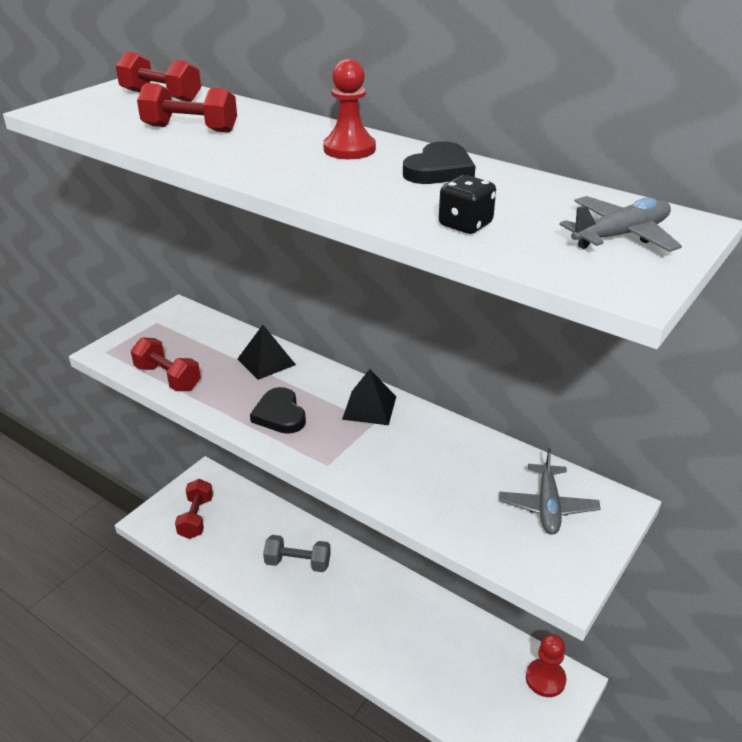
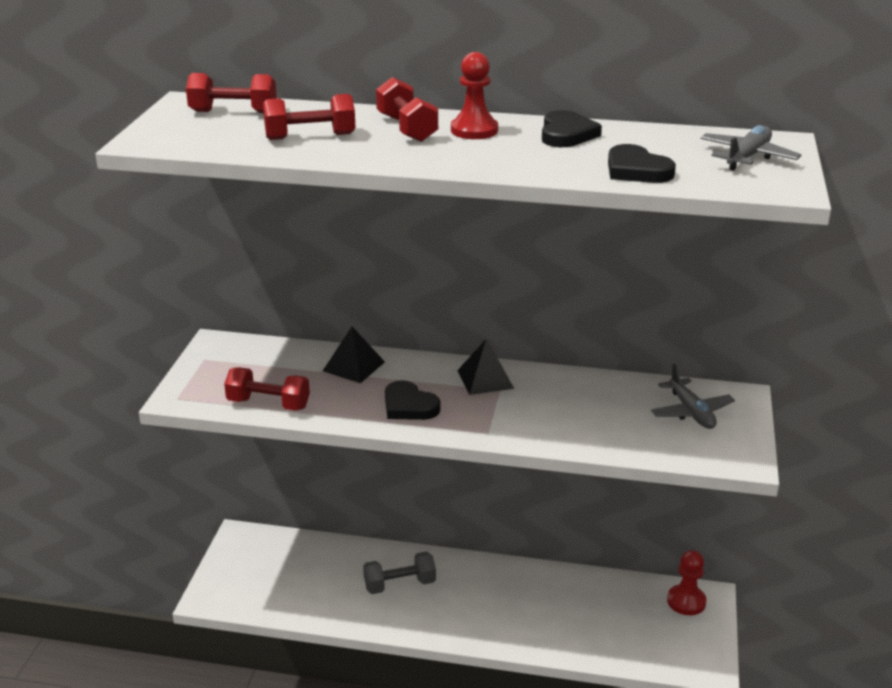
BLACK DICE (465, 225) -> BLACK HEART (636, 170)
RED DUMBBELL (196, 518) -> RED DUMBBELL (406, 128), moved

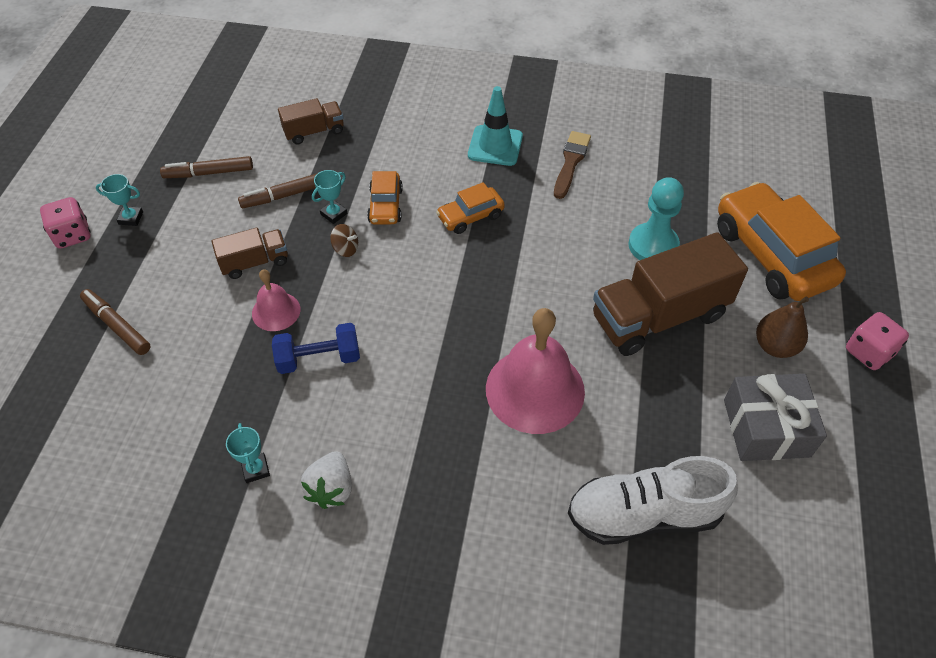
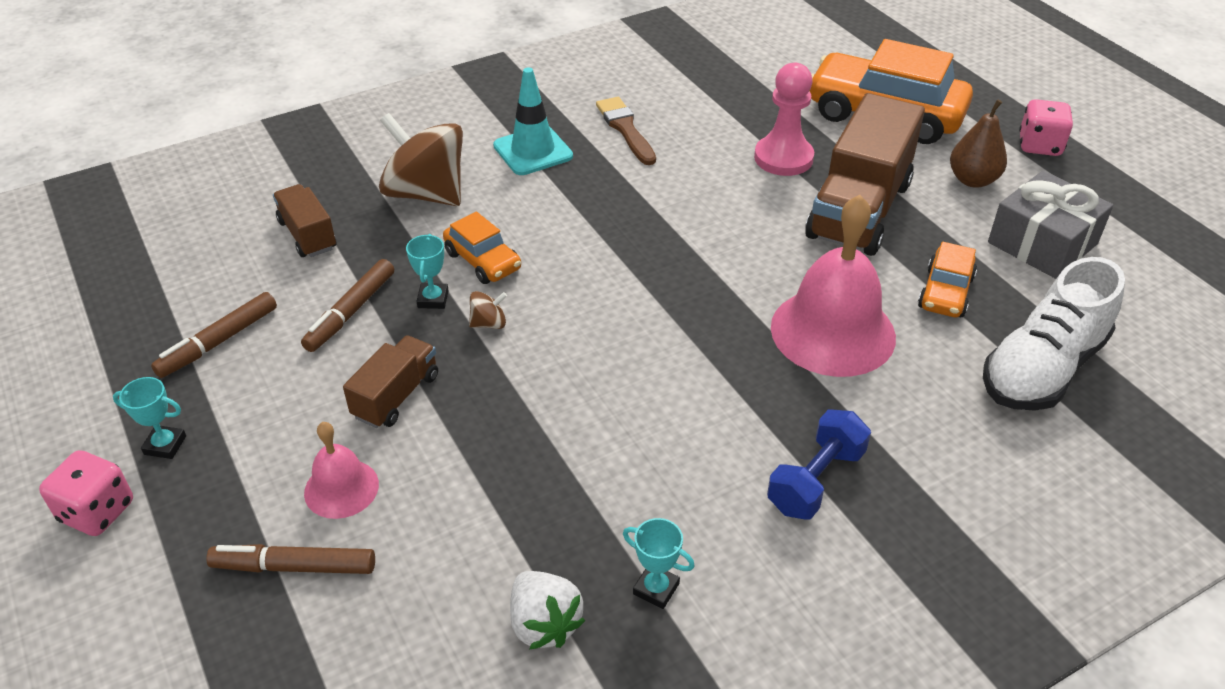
BROWN TRUCK (314, 132) -> BROWN TRUCK (308, 235), 60 degrees counterclockwise
TURQUOISE TROPHY (131, 218) -> TURQUOISE TROPHY (165, 445), 45 degrees clockwise
TURQUOISE PAWN (653, 245) -> PINK PAWN (783, 158)
ORANGE CAR (470, 216) -> ORANGE CAR (945, 293), moved
PINK BELL (276, 311) -> PINK BELL (341, 488), moved
BLUE DUMBBELL (319, 359) -> BLUE DUMBBELL (816, 480), moved
WHITE STRAWBERRY (331, 489) -> WHITE STRAWBERRY (544, 624), moved
none -> BROWN SPINNING TOP (426, 193)

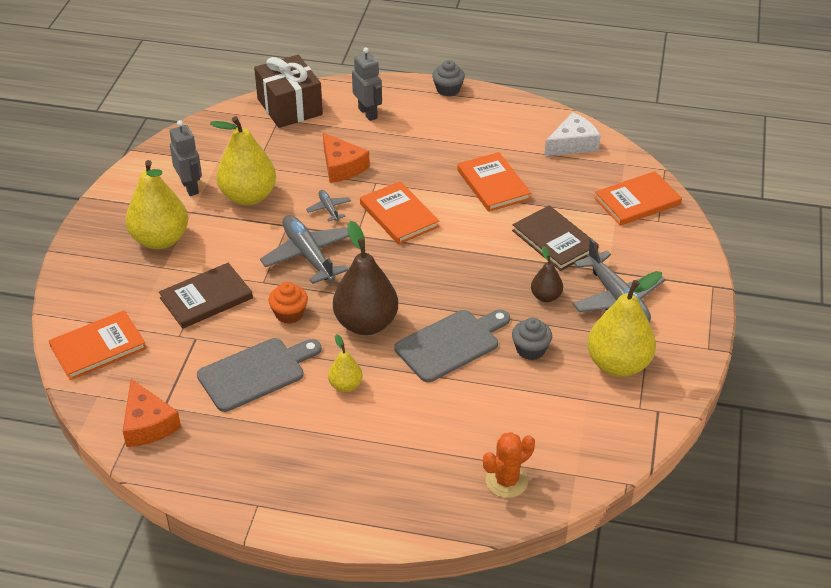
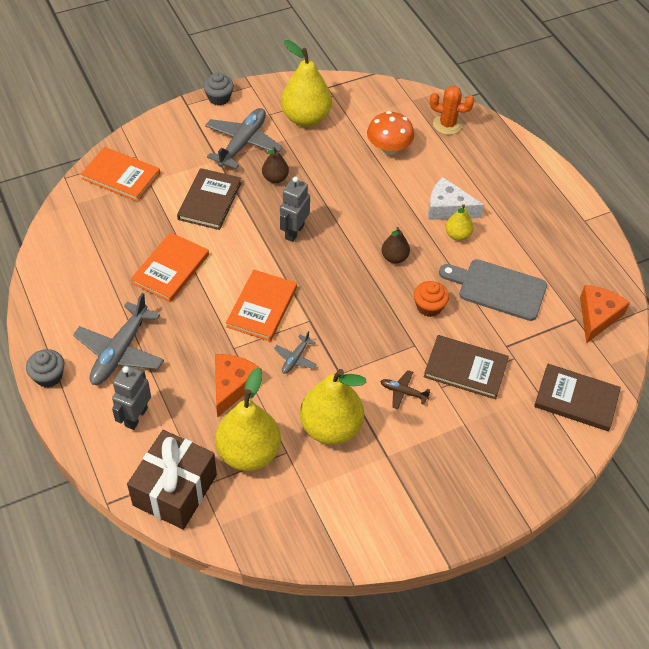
WHITE CHEESE (572, 144) -> WHITE CHEESE (448, 208), moved
GREY ROBOT (190, 187) -> GREY ROBOT (294, 232), moved
YELLOW PEAR (160, 240) -> YELLOW PEAR (248, 453), moved
GREY PLANE (308, 255) -> GREY PLANE (120, 352), moved
BROWN PEAR (366, 323) -> BROWN PEAR (394, 257), x0.50
ORANGE BOOK (98, 347) -> BROWN BOOK (576, 399)
GREY CUTTING BOARD (451, 344) -> none
GREY CUPCAKE (530, 349) -> GREY CUPCAKE (219, 98), moved
none -> ORANGE MUSHROOM (388, 148)
none -> BROWN PLANE (403, 392)

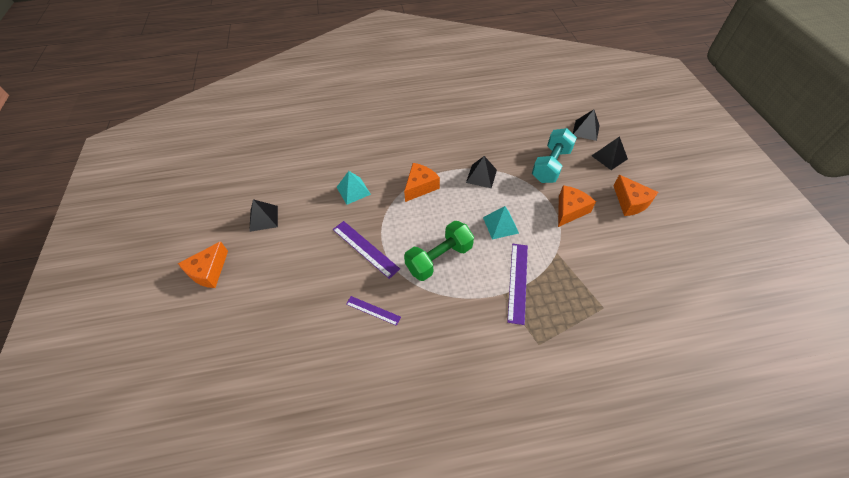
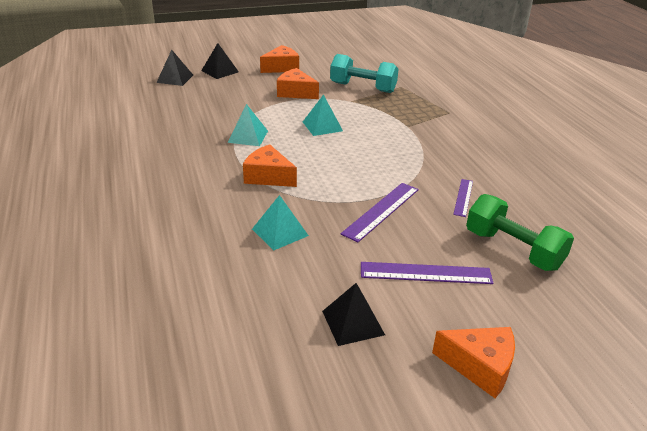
TURQUOISE DUMBBELL (551, 165) -> TURQUOISE DUMBBELL (363, 87), moved
BLACK PYRAMID (481, 176) -> TURQUOISE PYRAMID (248, 136)
GREEN DUMBBELL (439, 258) -> GREEN DUMBBELL (513, 249), moved
PURPLE RULER (518, 282) -> PURPLE RULER (425, 273), moved

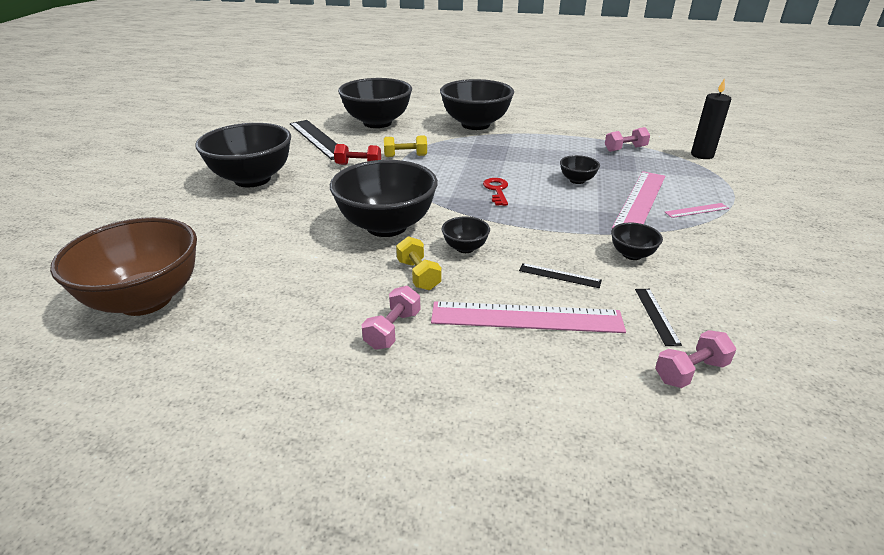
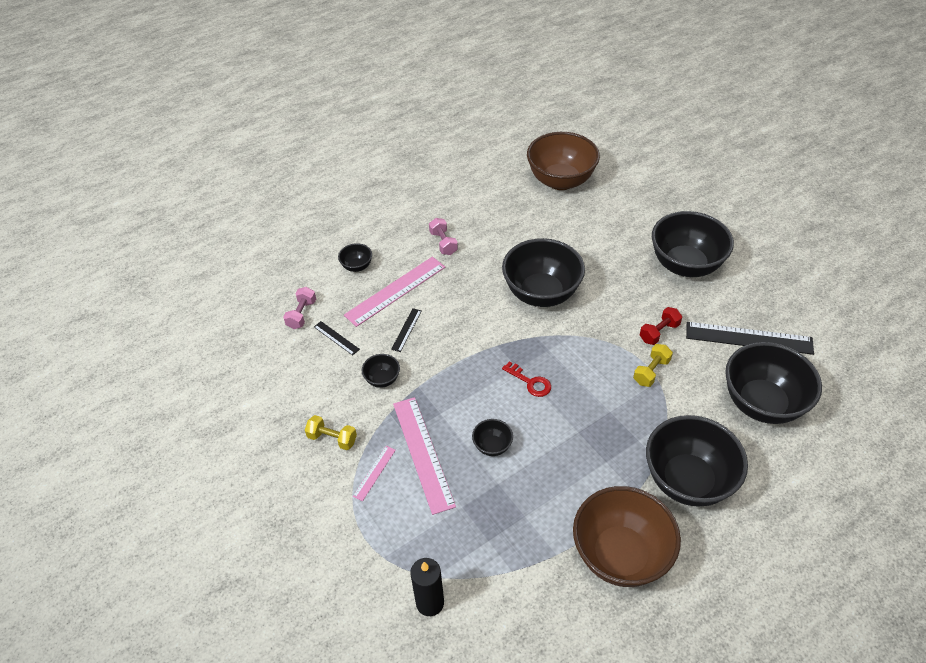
PINK DUMBBELL (625, 149) -> none
BLACK BOWL (465, 248) -> BLACK BOWL (357, 266), moved
YELLOW DUMBBELL (418, 275) -> YELLOW DUMBBELL (332, 439), moved
BLACK RULER (559, 275) -> BLACK RULER (406, 330), 45 degrees counterclockwise
none -> BROWN BOWL (620, 555)

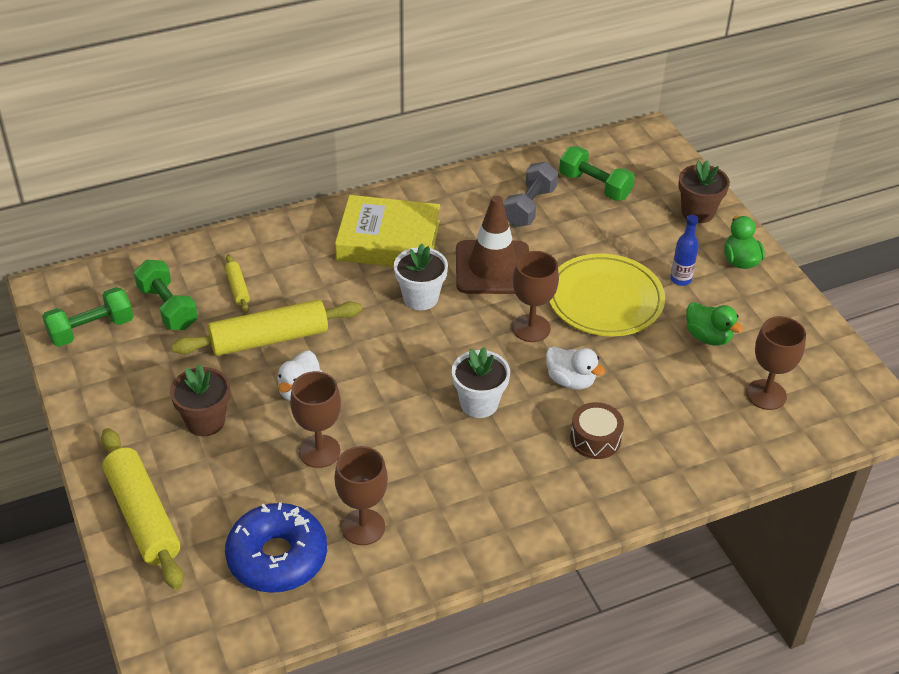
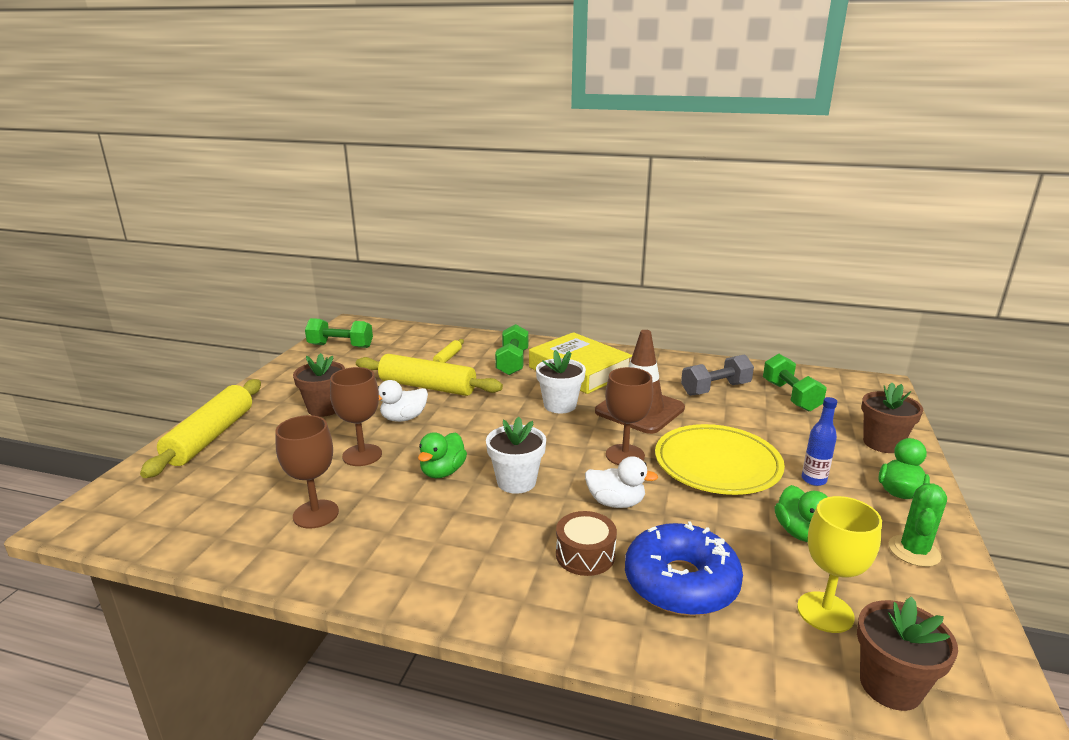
GREEN DUMBBELL (167, 308) -> GREEN DUMBBELL (512, 362), moved
BROWN GOBLET (766, 395) -> YELLOW GOBLET (825, 612)
WHITE DUCK (570, 380) -> WHITE DUCK (616, 502), 60 degrees counterclockwise
BLUE DONUT (277, 557) -> BLUE DONUT (681, 582), moved
none -> GREEN DUCK (442, 472)
none -> GREEN CACTUS (914, 551)
none -> BROWN FLOWER POT (890, 686)

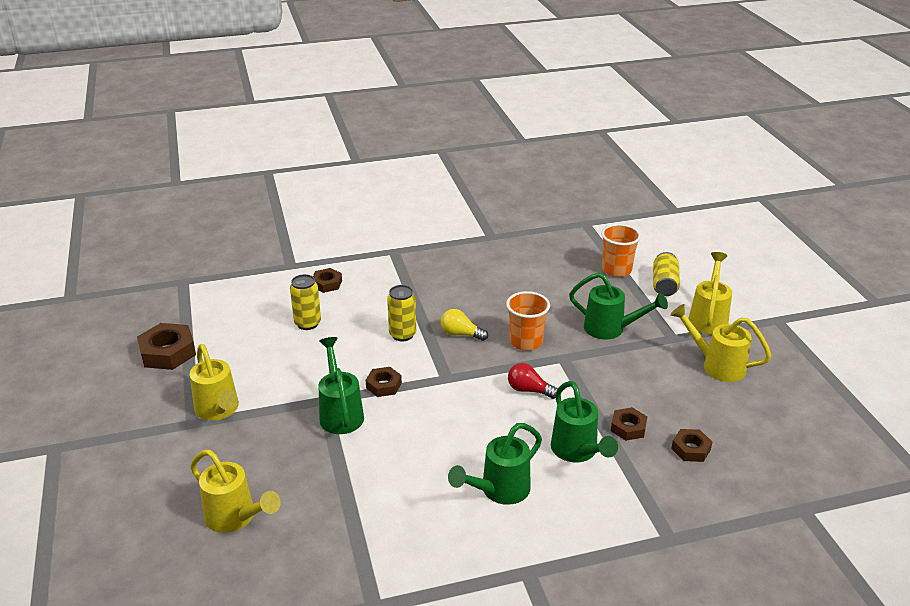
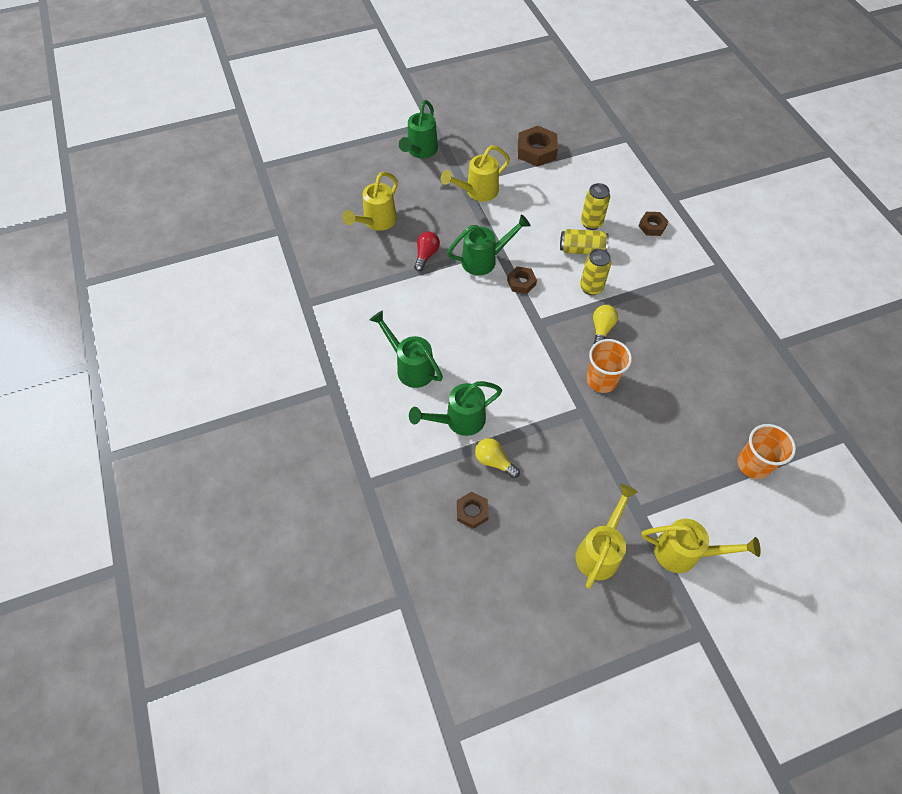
YELLOW CAN (664, 284) -> YELLOW CAN (582, 250), moved
GREEN WATERING CAN (611, 329) -> GREEN WATERING CAN (420, 151), moved
RED LIGHT BULB (529, 390) -> RED LIGHT BULB (426, 255), moved
BROWN NUT (628, 427) -> YELLOW LIGHT BULB (494, 461)

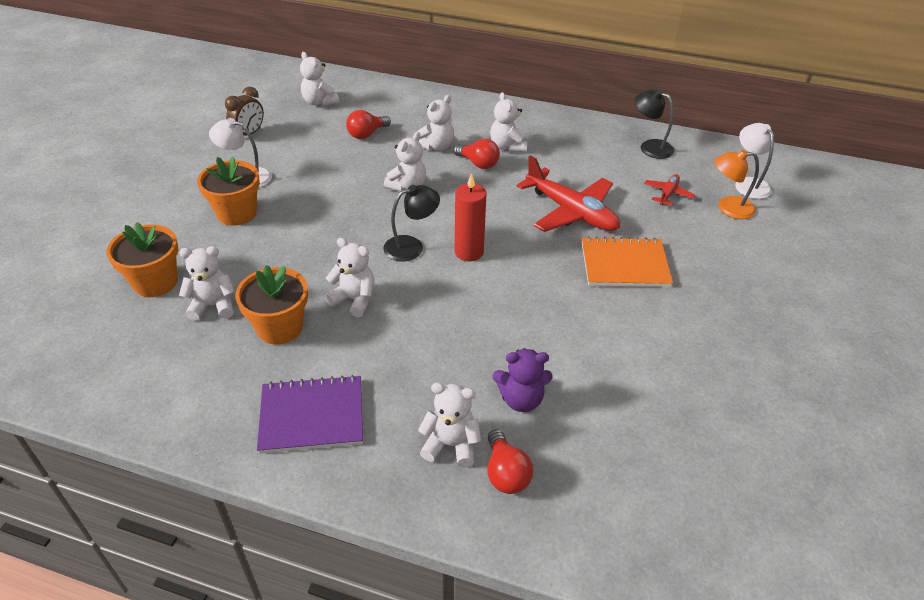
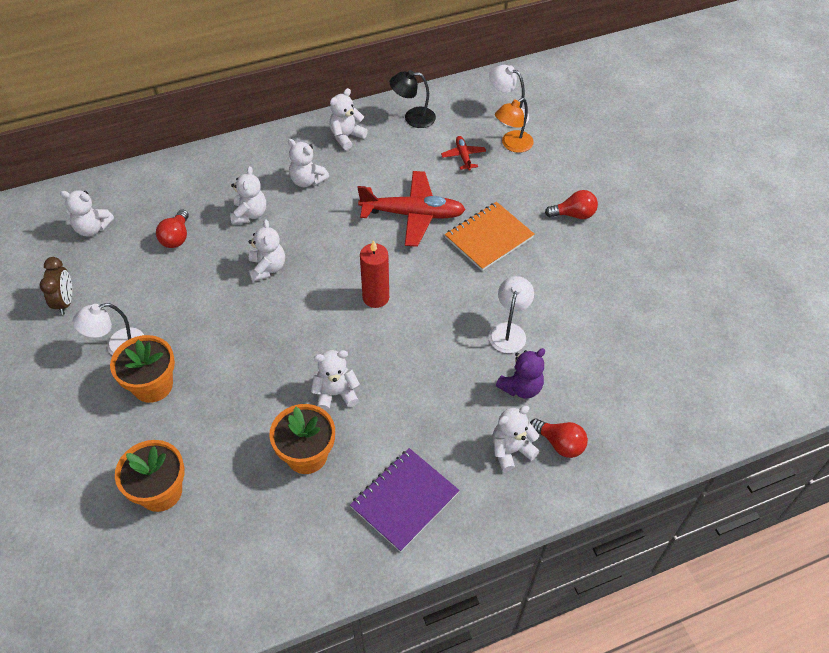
RED LIGHT BULB (478, 164) -> RED LIGHT BULB (573, 214), moved
BLACK LAMP (411, 246) -> none
WHITE TEDDY BEAR (213, 305) -> WHITE TEDDY BEAR (346, 137), moved
none -> WHITE LAMP (509, 331)

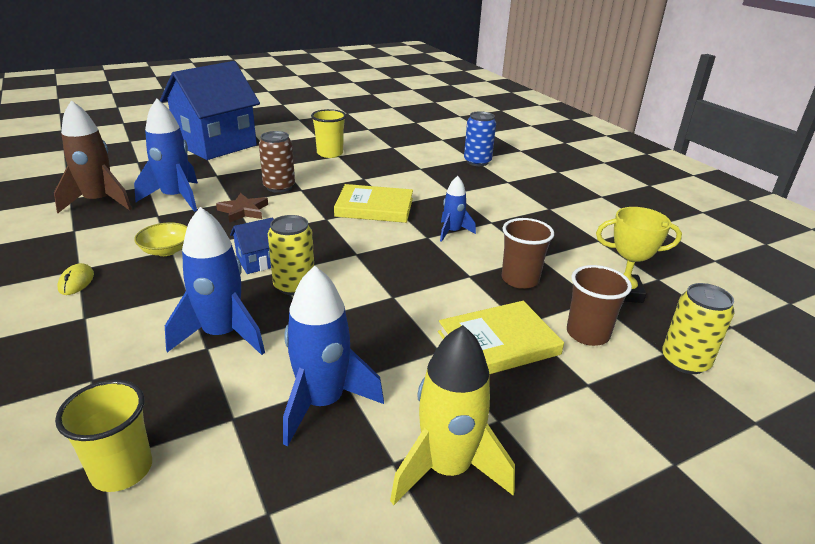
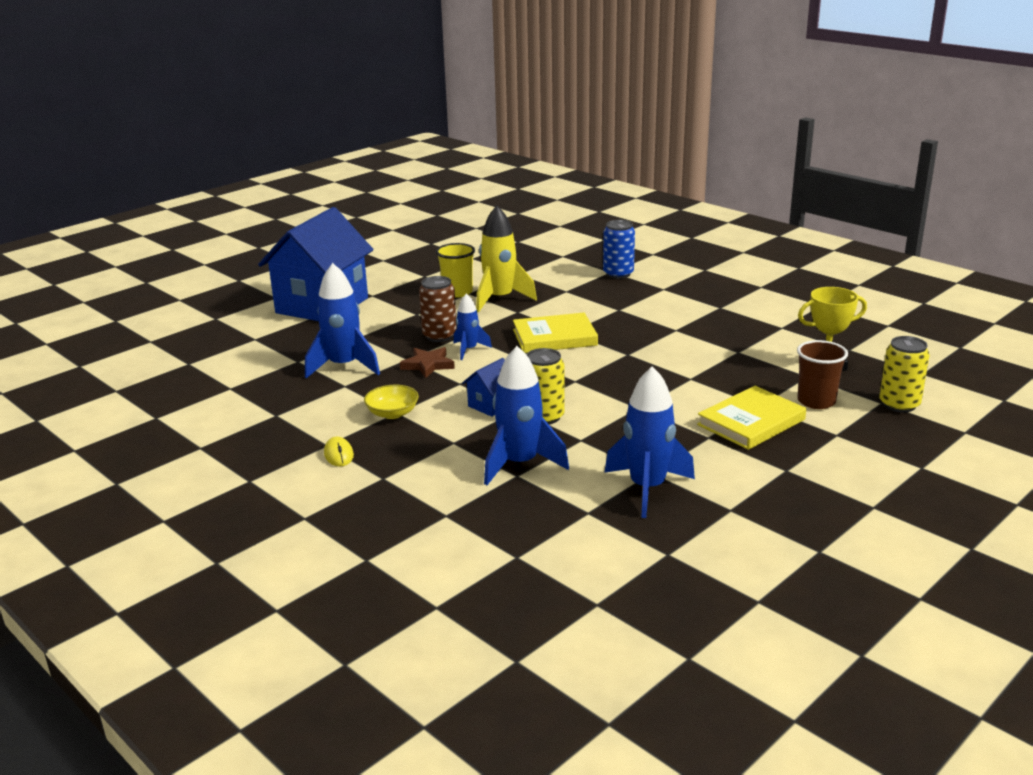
BROWN ROCKET (99, 202) -> none
BLUE ROCKET (452, 232) -> BLUE ROCKET (469, 350), moved
BROWN CUP (520, 279) -> none
YELLOW ROCKET (447, 468) -> YELLOW ROCKET (500, 299), moved
YELLOW CUP (122, 470) -> none

